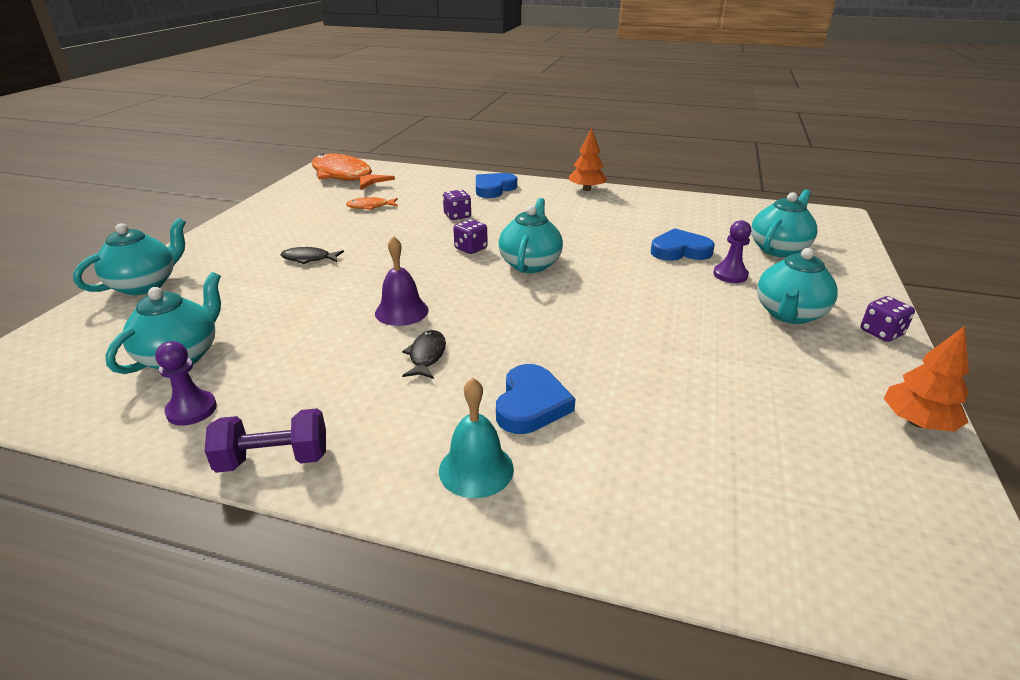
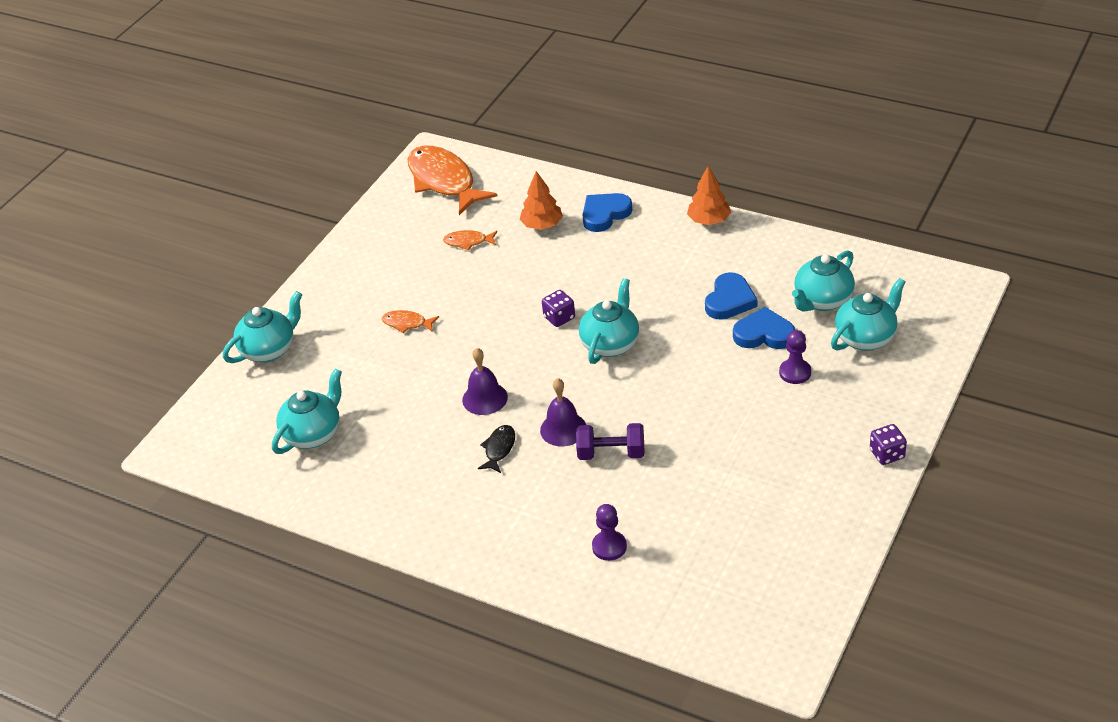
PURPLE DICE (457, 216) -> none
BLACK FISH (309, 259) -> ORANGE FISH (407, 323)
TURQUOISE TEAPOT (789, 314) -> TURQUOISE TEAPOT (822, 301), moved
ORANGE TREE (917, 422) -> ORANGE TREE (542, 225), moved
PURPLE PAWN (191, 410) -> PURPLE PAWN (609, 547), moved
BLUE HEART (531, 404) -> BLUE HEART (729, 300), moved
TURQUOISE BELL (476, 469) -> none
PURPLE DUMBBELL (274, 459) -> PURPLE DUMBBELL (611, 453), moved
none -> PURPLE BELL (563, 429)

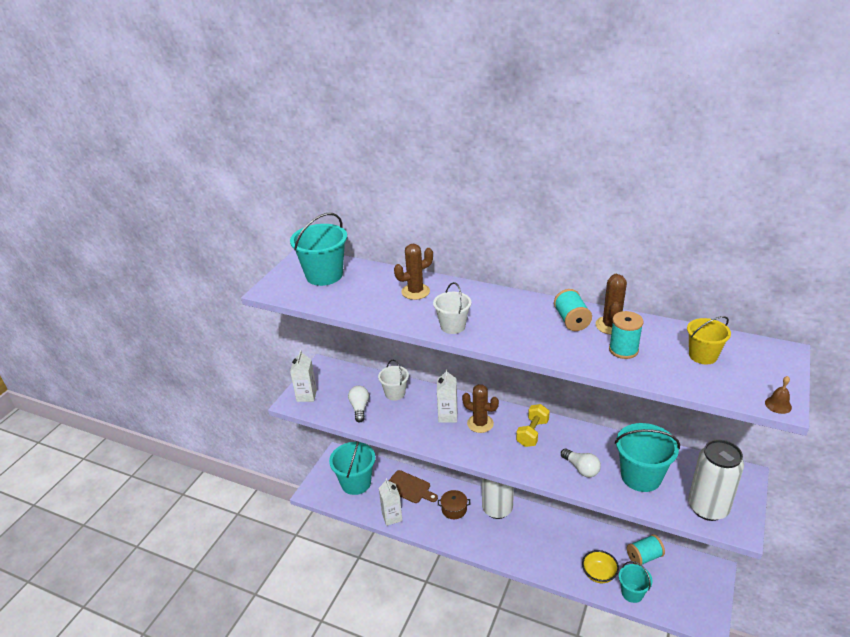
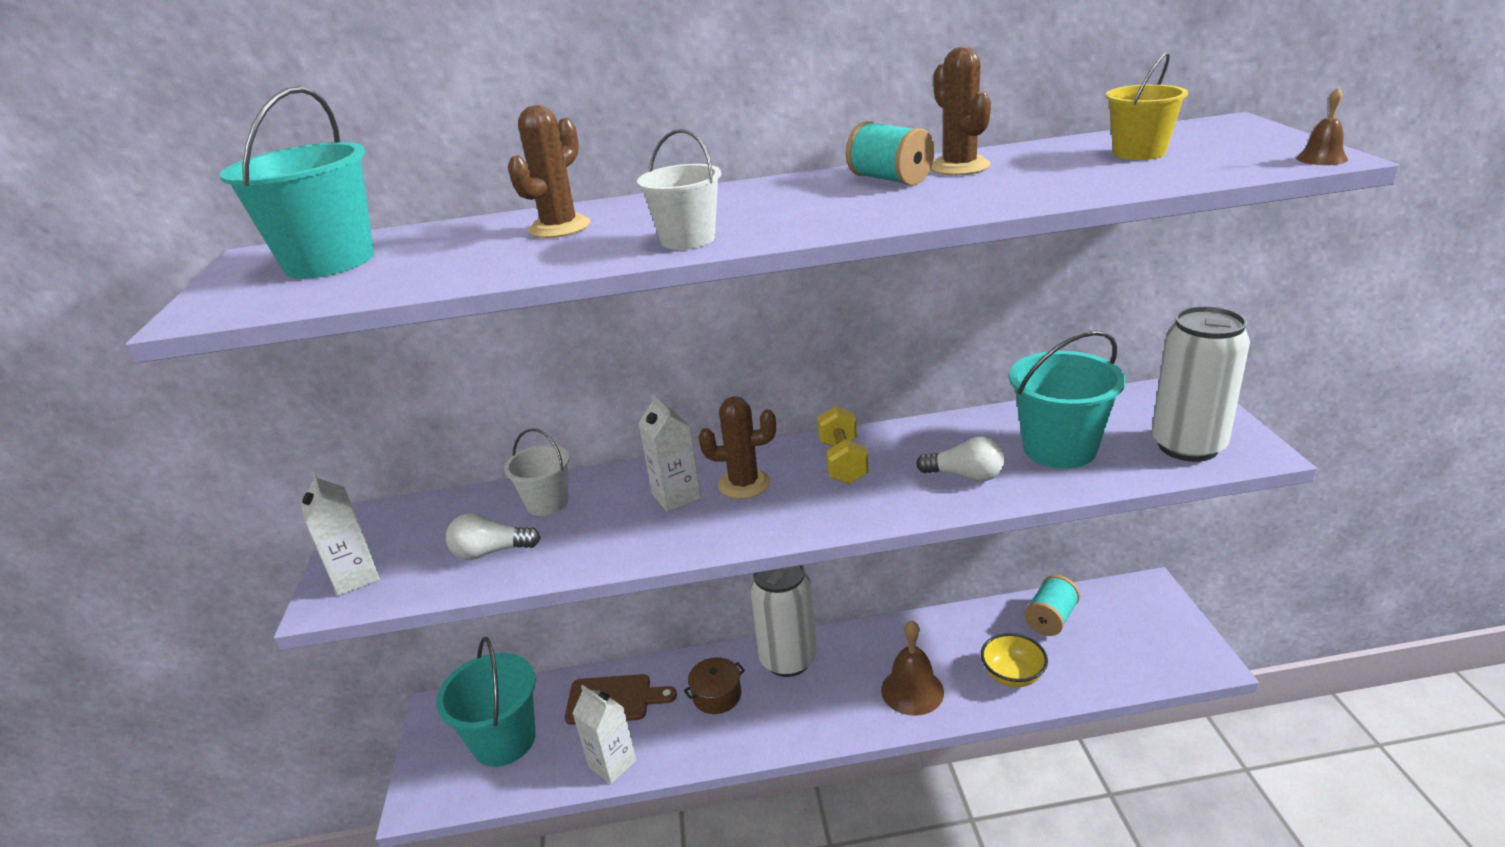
TURQUOISE SPOOL (623, 350) -> none
WHITE LIGHT BULB (359, 408) -> WHITE LIGHT BULB (491, 552), 60 degrees counterclockwise
TURQUOISE BUCKET (632, 593) -> none
none -> BROWN BELL (912, 690)

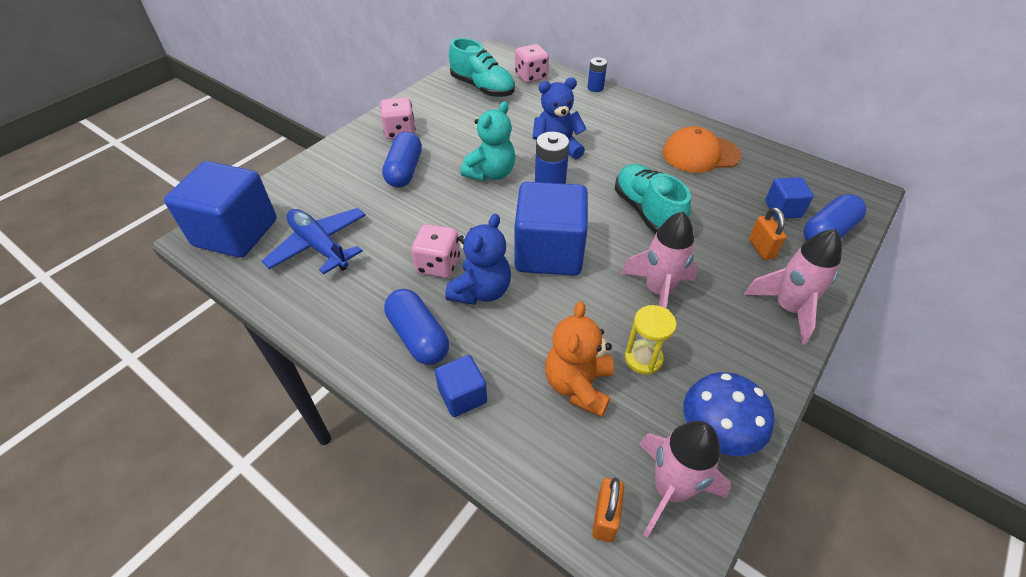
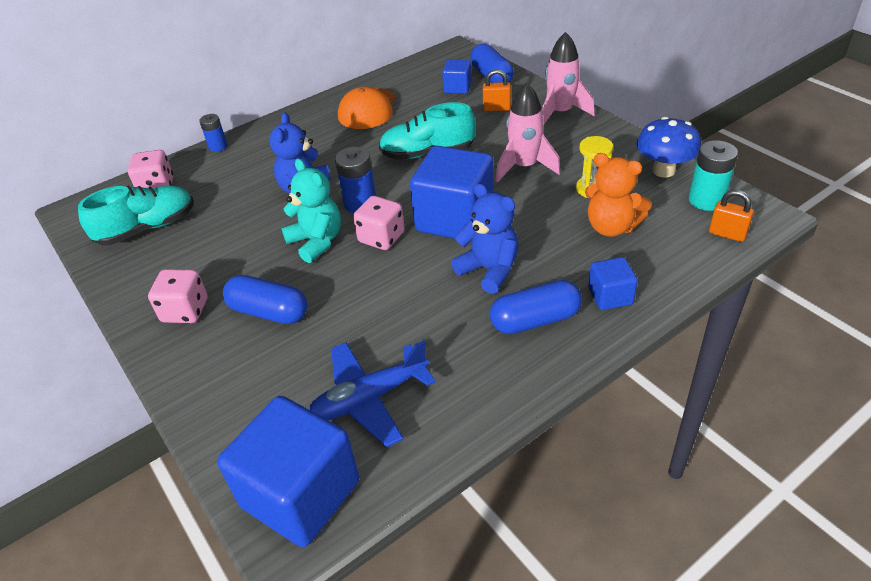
PINK DICE (438, 264) -> PINK DICE (381, 237), moved
PINK ROCKET (670, 490) -> TURQUOISE BATTERY (706, 200)

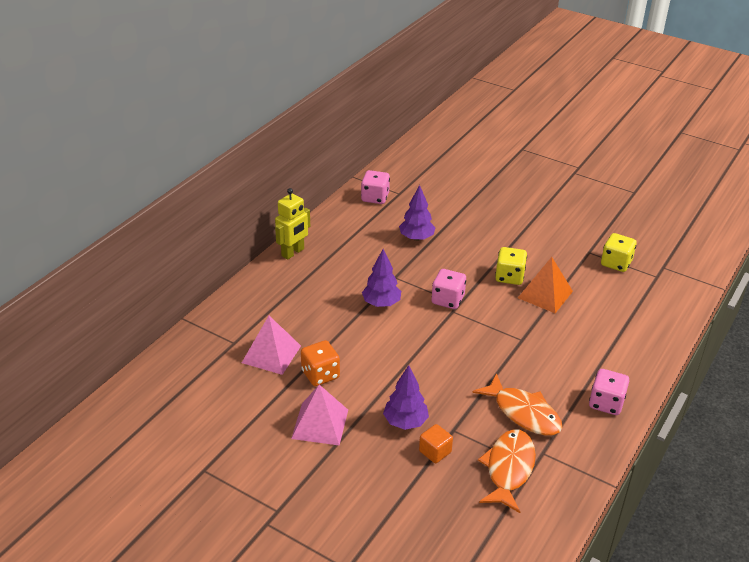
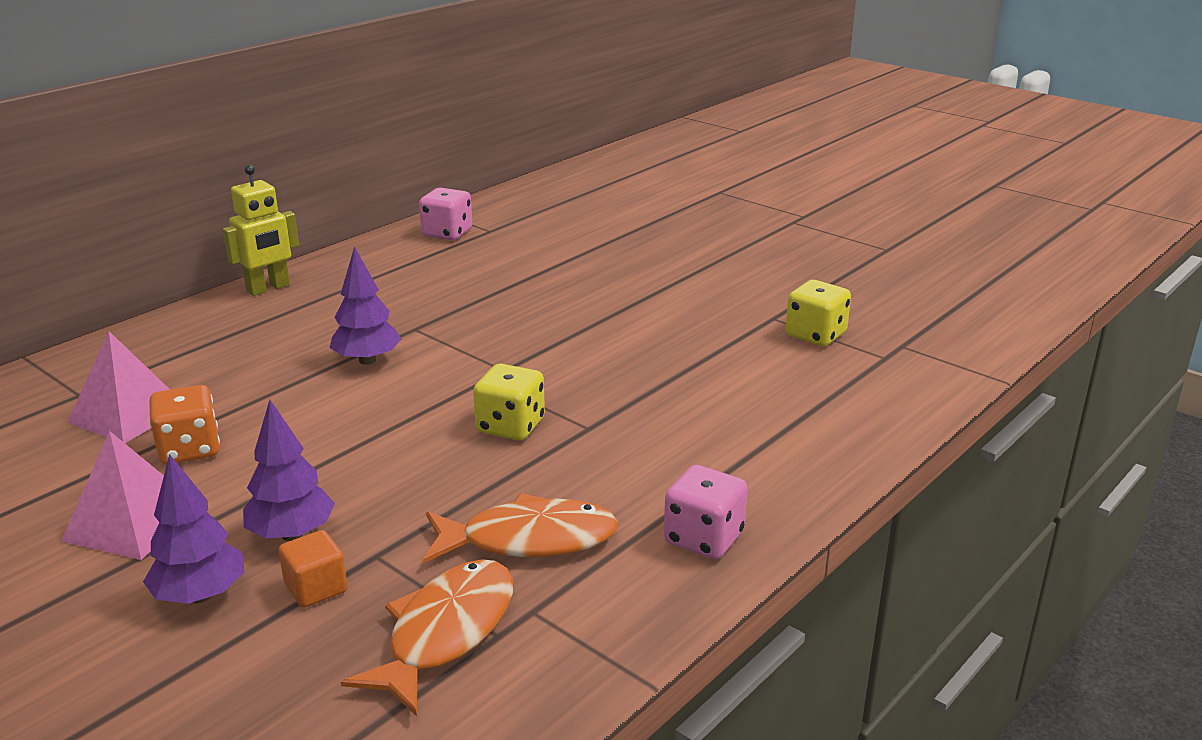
PURPLE TREE (416, 238) -> PURPLE TREE (200, 595), moved
YELLOW DICE (509, 277) -> YELLOW DICE (510, 426), moved
ORANGE PYRAMID (545, 294) -> none
PINK DICE (447, 300) -> none
ORANGE FISH (523, 413) -> ORANGE FISH (529, 539), 60 degrees counterclockwise

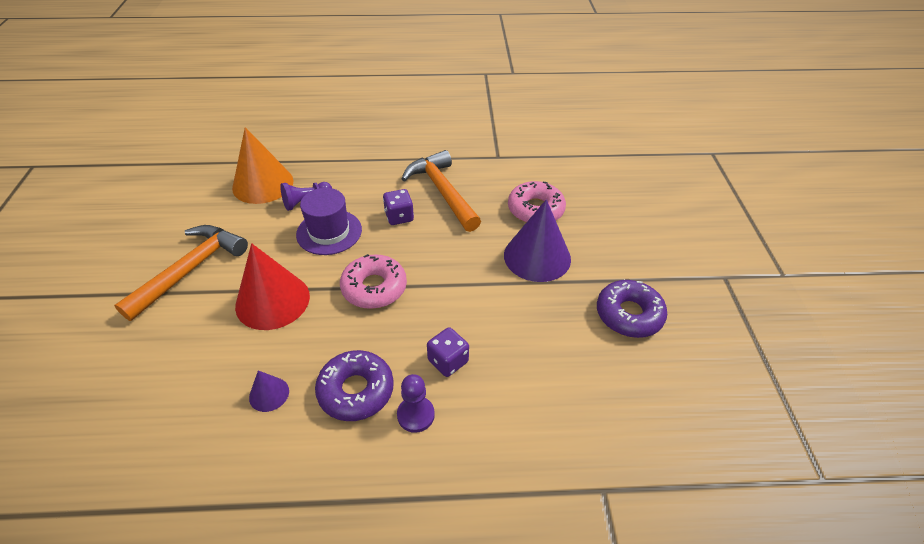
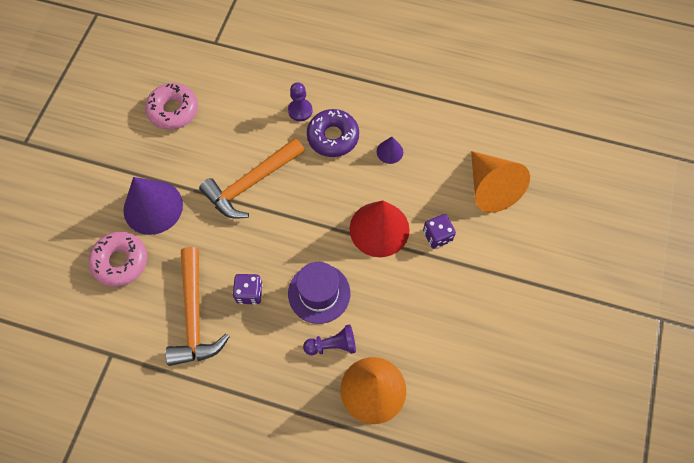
ORANGE HAMMER (190, 269) -> ORANGE HAMMER (251, 184), moved
PINK DONUT (374, 288) -> PINK DONUT (173, 110), moved
PURPLE DONUT (629, 314) -> none
PURPLE DICE (448, 361) -> PURPLE DICE (437, 236), moved
none -> ORANGE CONE (490, 188)

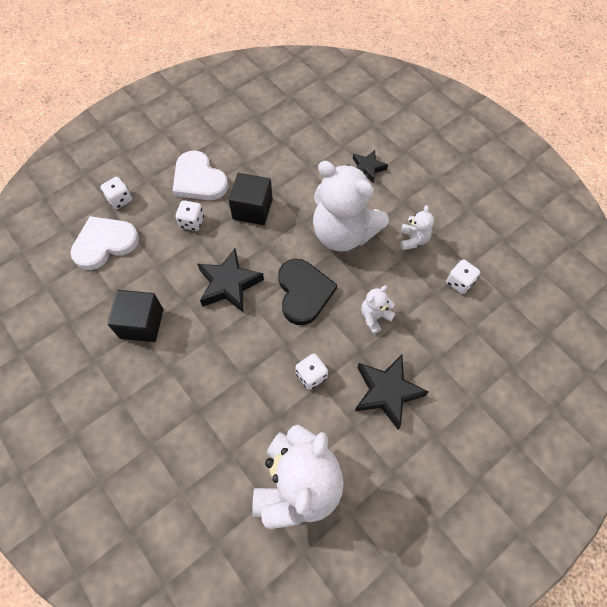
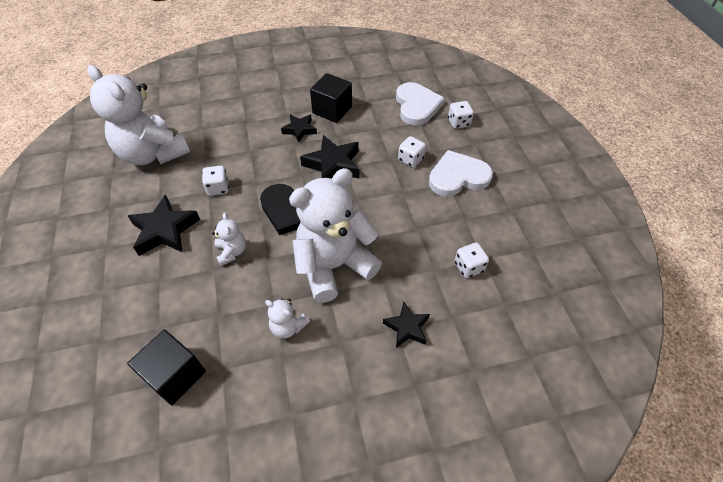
BLACK CUBE (252, 209) -> BLACK CUBE (175, 375), moved
WHITE DICE (459, 282) -> WHITE DICE (468, 267), moved
none -> BLACK STAR (299, 130)

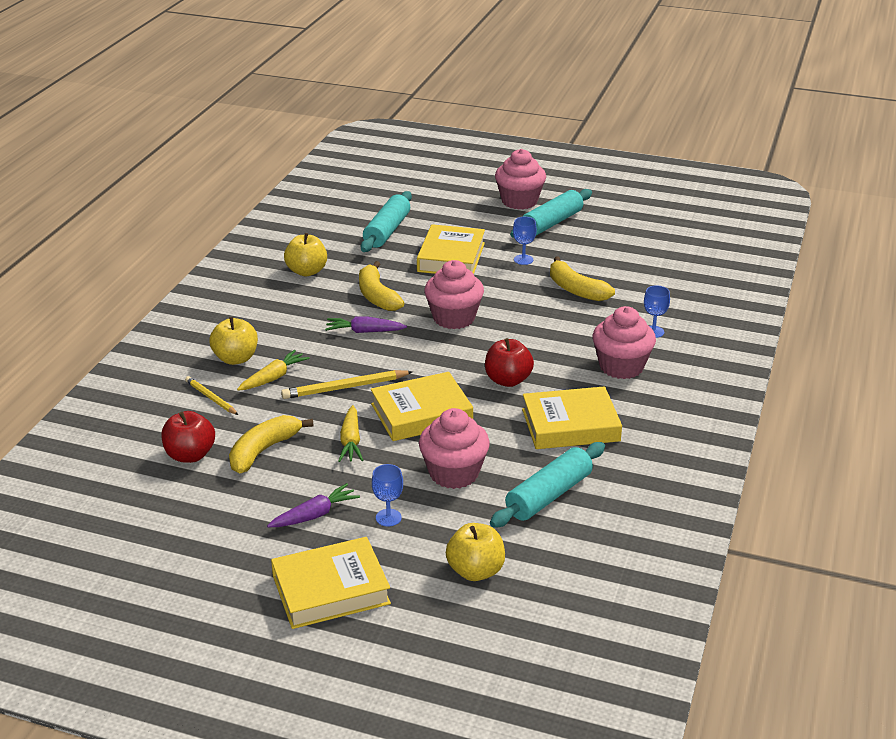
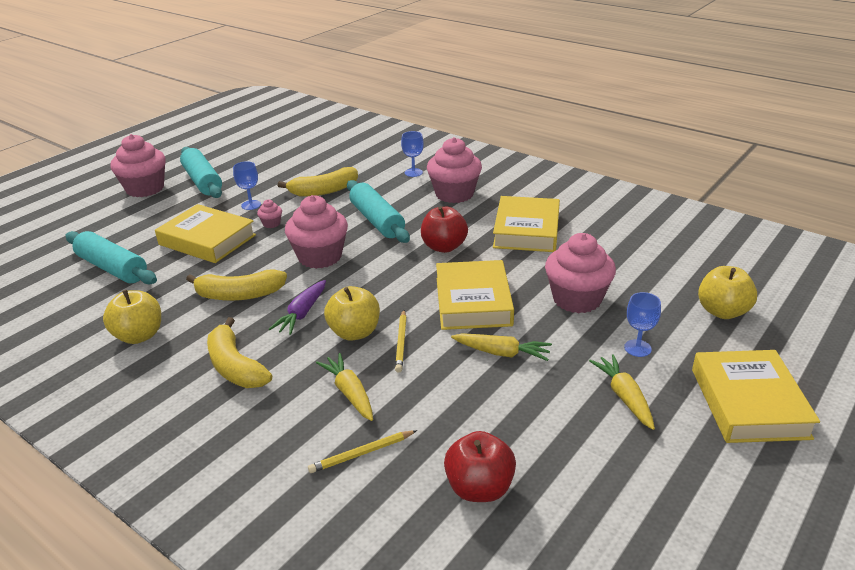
YELLOW APPLE (236, 358) -> YELLOW APPLE (354, 332), moved
YELLOW PENCIL (345, 387) -> YELLOW PENCIL (401, 342), x0.64
YELLOW BANANA (263, 450) -> YELLOW BANANA (235, 367), moved
TURQUOISE ROLLING PIN (549, 495) -> TURQUOISE ROLLING PIN (377, 221), moved
PURPLE CARROT (315, 515) -> YELLOW CARROT (624, 396)
none -> PINK CUPCAKE (271, 224)

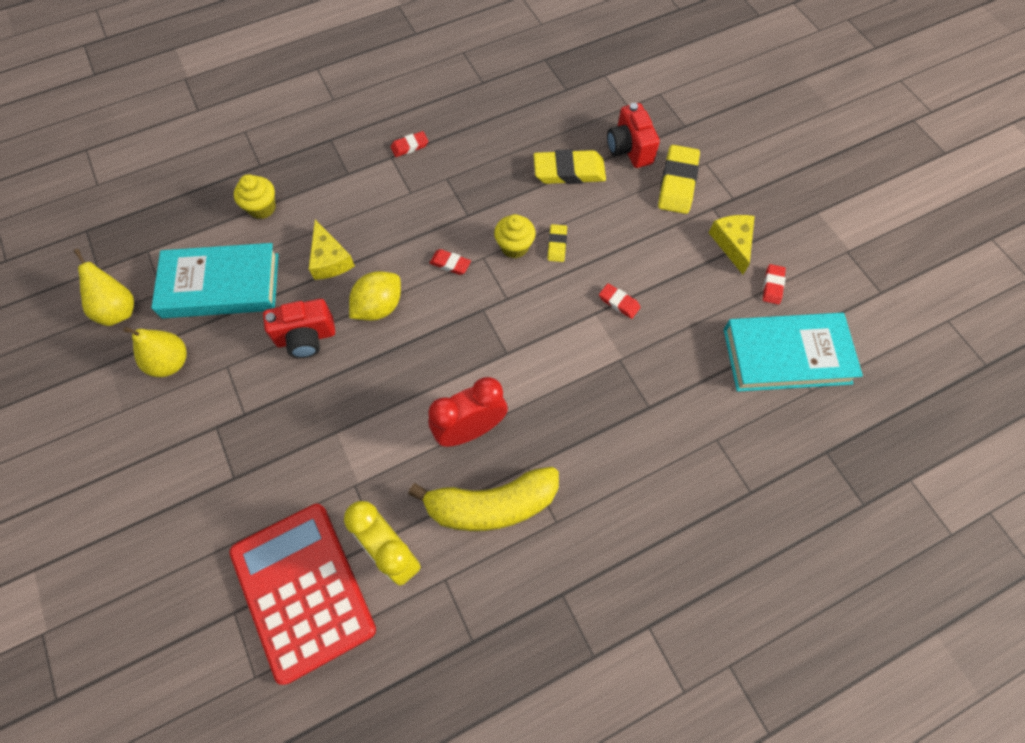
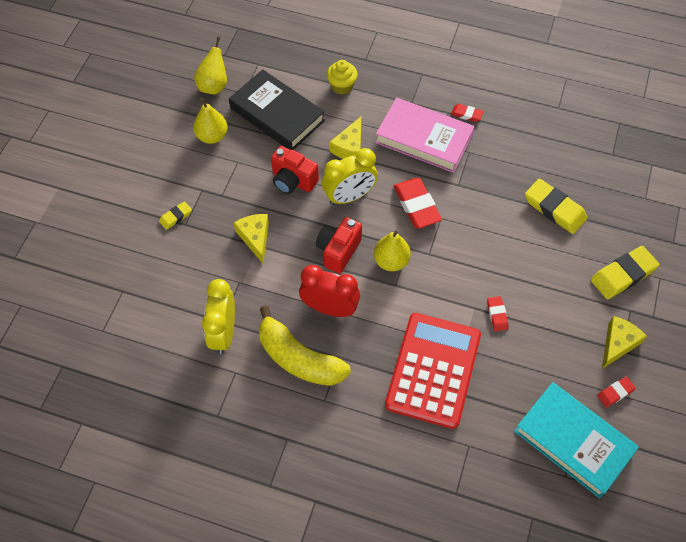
RED CAMERA (629, 149) -> RED CAMERA (338, 251), moved
YELLOW CUPCAKE (514, 246) -> none
YELLOW ERASER (557, 245) -> YELLOW ERASER (175, 217), moved
TURQUOISE BOOK (221, 286) -> BLACK BOOK (277, 114)
RED ERASER (450, 264) -> RED ERASER (416, 205), x1.92
YELLOW LEMON (379, 307) -> YELLOW CLOCK (349, 197)
RED CALCULATOR (303, 590) -> RED CALCULATOR (433, 370), moved
none -> PINK BOOK (424, 139)
none -> YELLOW CHEESE (255, 238)
none -> YELLOW PEAR (391, 261)

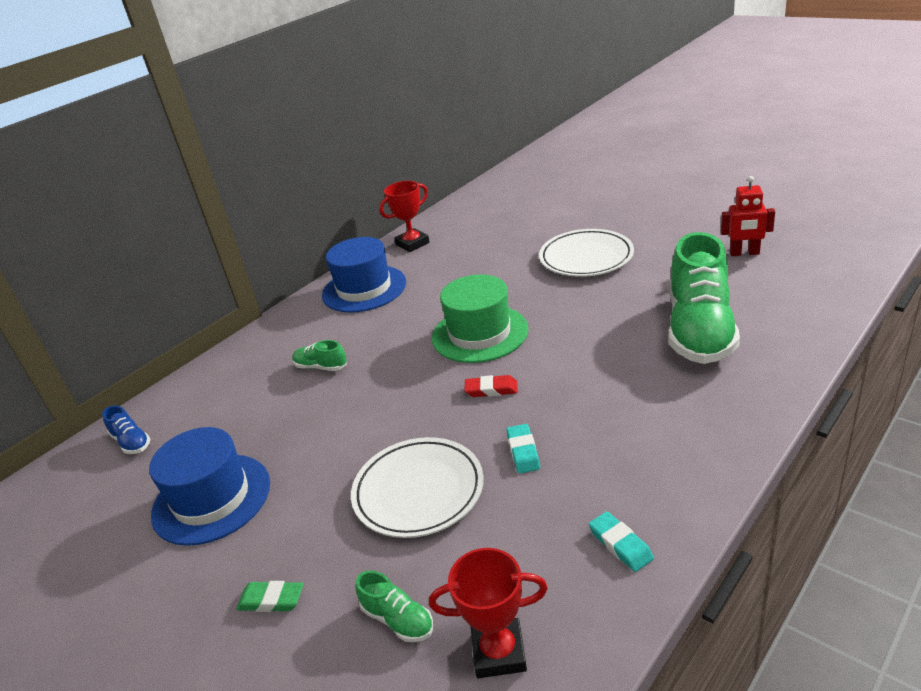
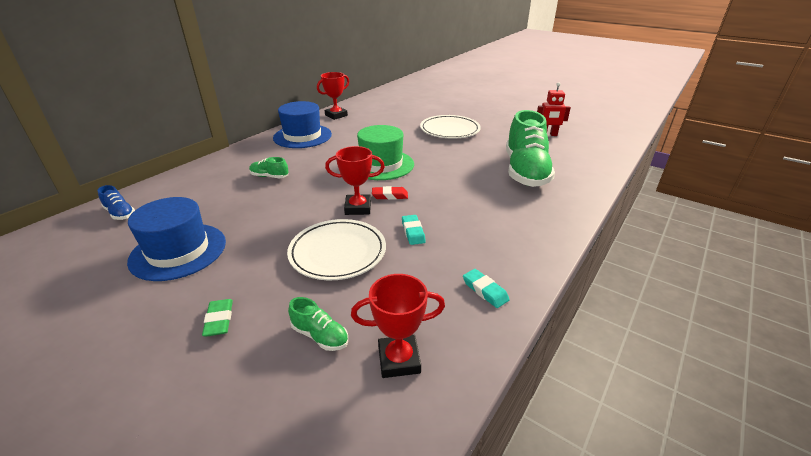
GREEN ERASER (271, 600) -> GREEN ERASER (219, 320), 75 degrees clockwise
none -> RED TROPHY (358, 208)

